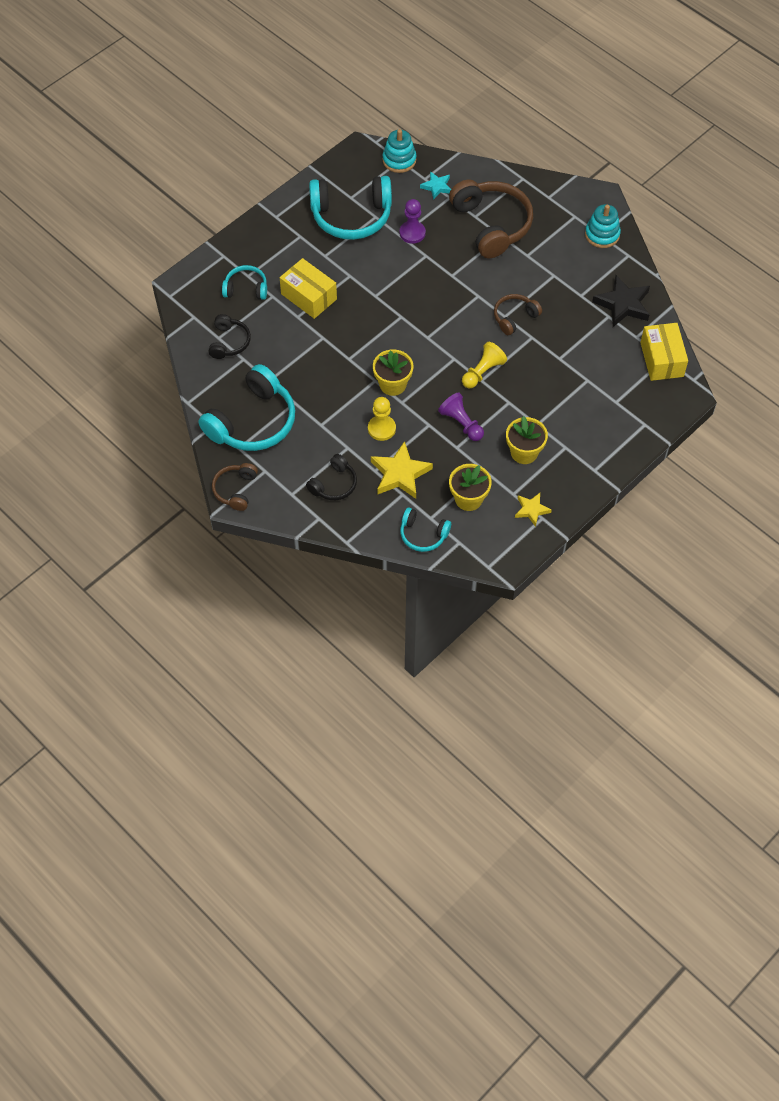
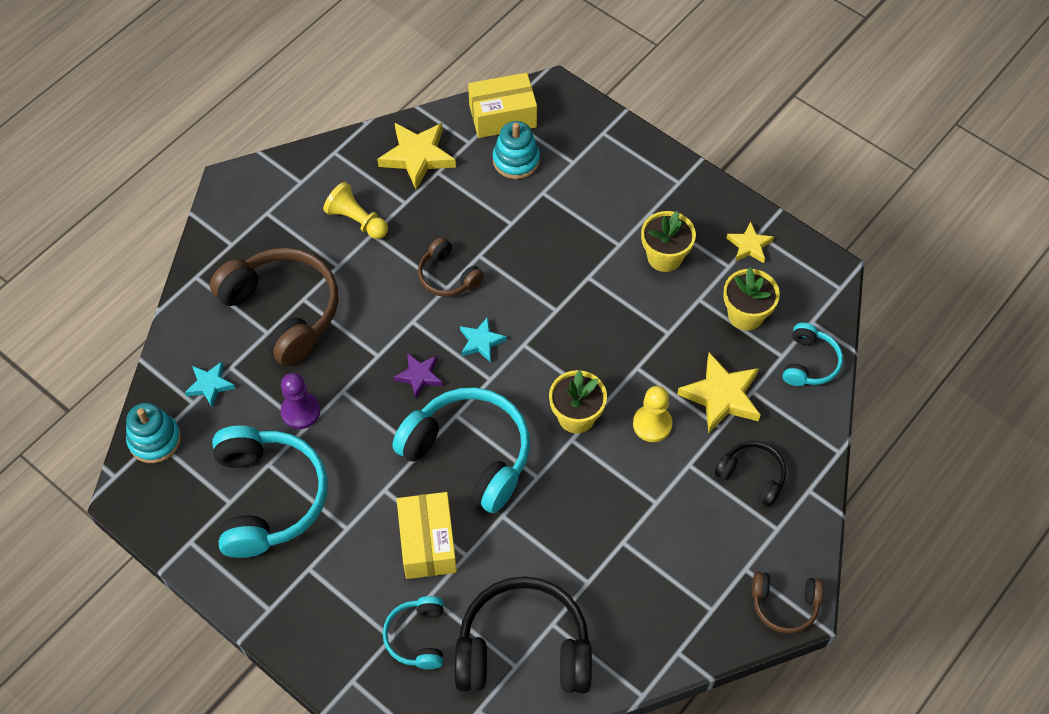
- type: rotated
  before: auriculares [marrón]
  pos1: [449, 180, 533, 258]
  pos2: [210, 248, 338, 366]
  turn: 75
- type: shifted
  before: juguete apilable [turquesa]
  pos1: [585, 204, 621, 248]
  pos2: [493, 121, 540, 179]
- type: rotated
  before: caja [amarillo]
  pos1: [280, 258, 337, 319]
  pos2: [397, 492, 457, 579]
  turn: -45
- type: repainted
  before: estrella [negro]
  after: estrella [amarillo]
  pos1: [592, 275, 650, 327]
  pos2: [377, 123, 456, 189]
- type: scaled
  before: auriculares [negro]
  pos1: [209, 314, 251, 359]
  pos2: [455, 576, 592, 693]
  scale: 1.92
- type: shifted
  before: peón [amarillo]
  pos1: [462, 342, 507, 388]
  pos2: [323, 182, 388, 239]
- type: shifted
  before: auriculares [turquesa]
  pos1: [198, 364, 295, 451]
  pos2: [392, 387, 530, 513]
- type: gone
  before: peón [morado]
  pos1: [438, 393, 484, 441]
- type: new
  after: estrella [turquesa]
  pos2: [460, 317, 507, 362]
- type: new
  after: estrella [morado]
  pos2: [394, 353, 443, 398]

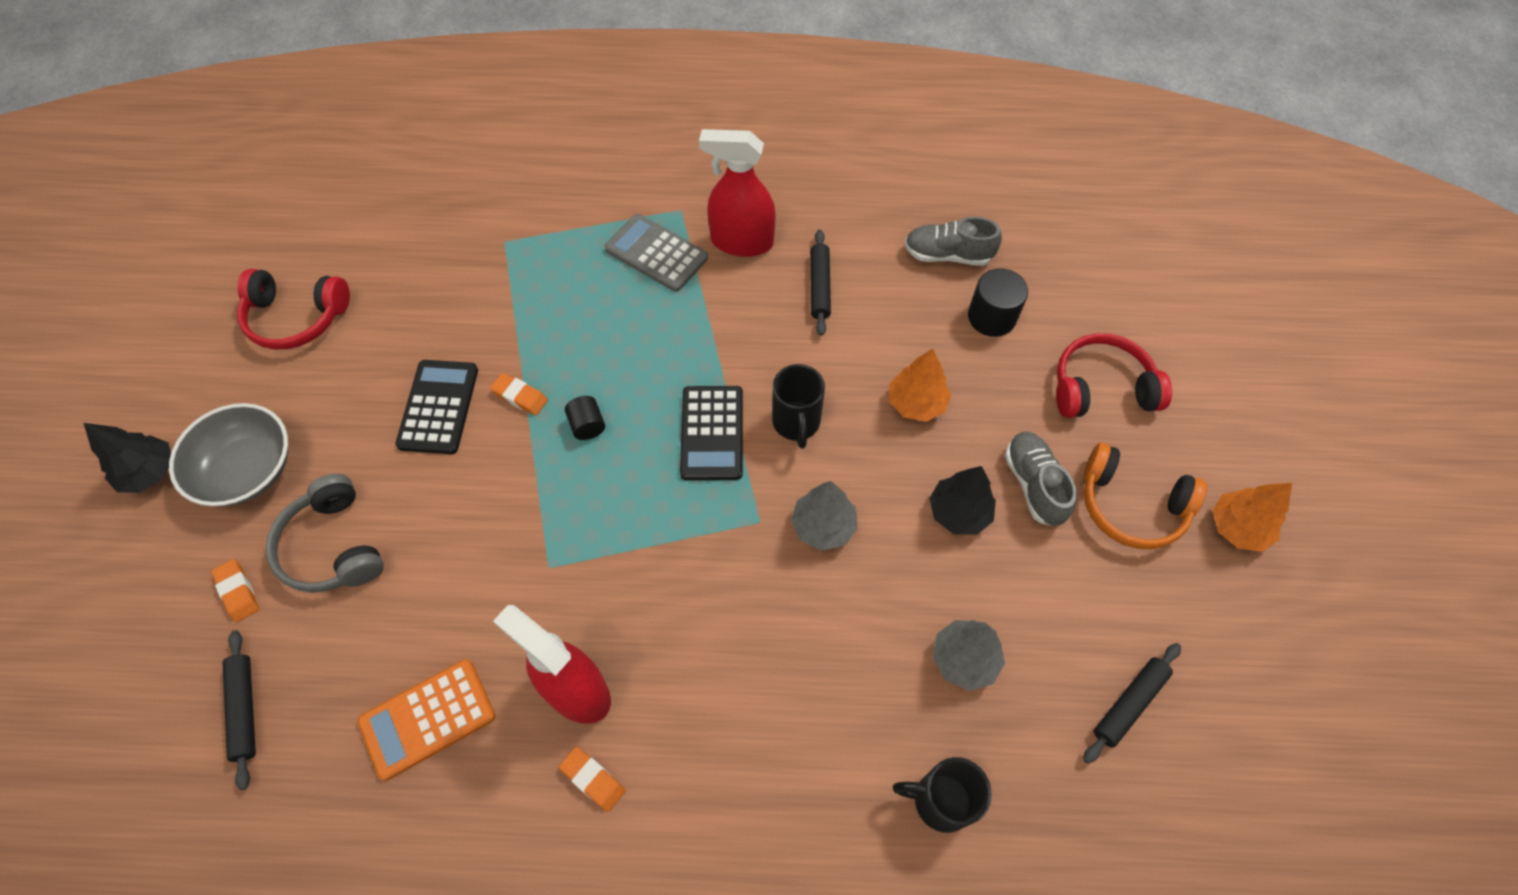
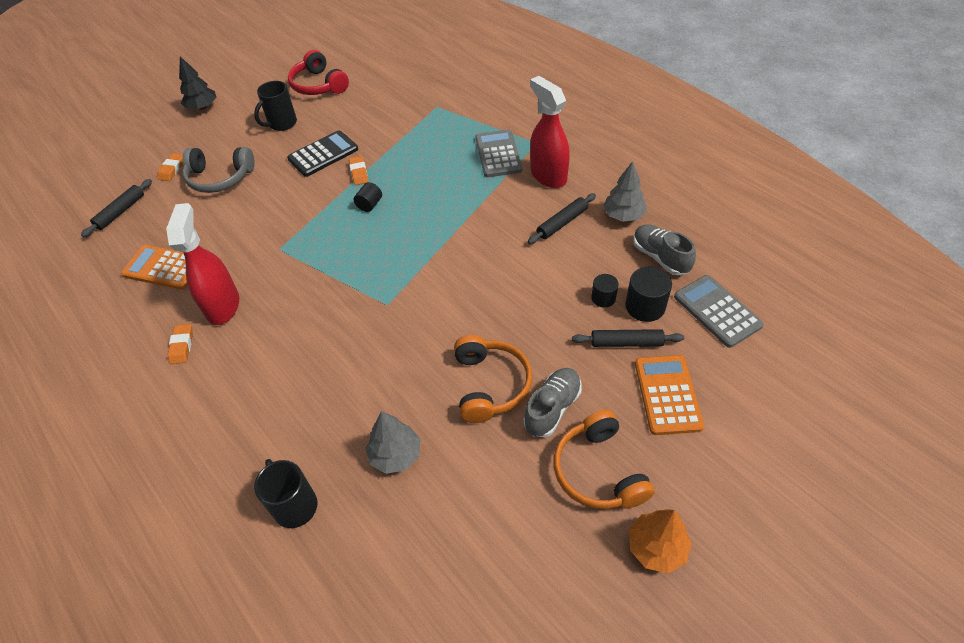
- type: swapped
  before: auriculares [rojo]
  after: calculadora [naranja]
  pos1: [1056, 333, 1172, 418]
  pos2: [635, 355, 704, 435]
- type: gone
  before: árbol [naranja]
  pos1: [889, 349, 951, 422]
- type: shifted
  before: taza [negro]
  pos1: [772, 364, 825, 449]
  pos2: [254, 81, 297, 131]
- type: gone
  before: calculadora [negro]
  pos1: [680, 386, 743, 480]
- type: gone
  before: cuenco [gris]
  pos1: [169, 403, 288, 506]
- type: swapped
  before: árbol [negro]
  after: auriculares [naranja]
  pos1: [929, 466, 996, 535]
  pos2: [454, 335, 532, 423]
- type: rotated
  before: auriculares [gris]
  pos1: [265, 474, 384, 593]
  pos2: [182, 147, 255, 193]
  turn: -105
- type: shifted
  before: árbol [gris]
  pos1: [791, 481, 858, 551]
  pos2: [603, 161, 647, 222]
- type: shifted
  before: rodillo [negro]
  pos1: [1083, 643, 1181, 764]
  pos2: [572, 329, 684, 347]
- type: new
  after: cilindro [negro]
  pos2: [591, 274, 619, 308]
- type: new
  after: calculadora [gris]
  pos2: [674, 275, 764, 348]

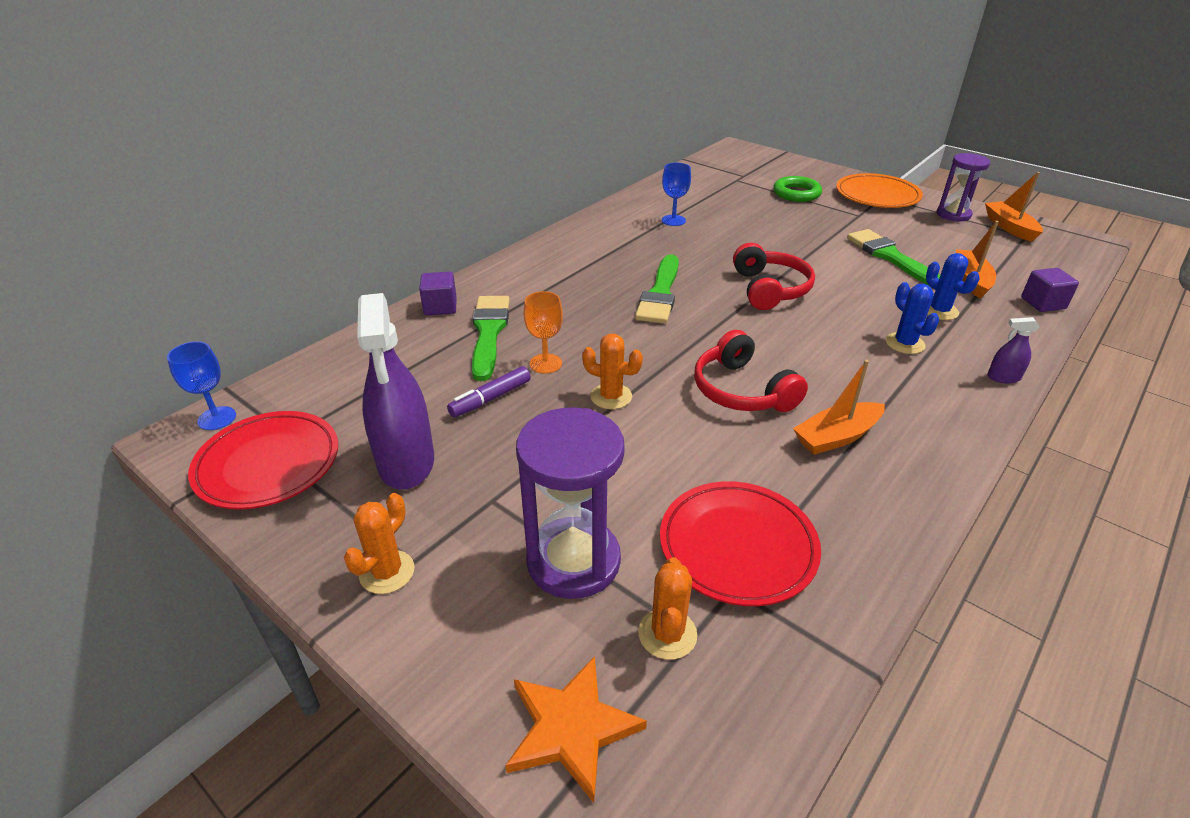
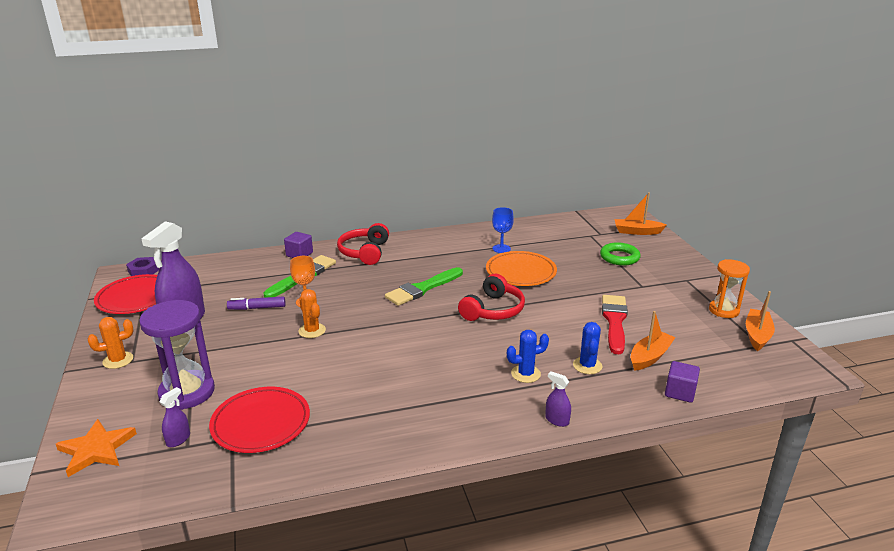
- type: repainted
  before: reloj de arena [morado]
  after: reloj de arena [naranja]
  pos1: [937, 153, 990, 222]
  pos2: [709, 259, 750, 318]
- type: shifted
  before: plato [naranja]
  pos1: [836, 173, 923, 208]
  pos2: [486, 251, 557, 286]
- type: repainted
  before: pincel [verde]
  after: pincel [rojo]
  pos1: [847, 229, 940, 286]
  pos2: [602, 295, 628, 354]
- type: rotated
  before: cactus [azul]
  pos1: [886, 282, 939, 354]
  pos2: [507, 330, 549, 383]
  turn: 60
- type: shifted
  before: auriculares [rojo]
  pos1: [694, 330, 808, 412]
  pos2: [337, 223, 389, 265]
- type: swapped
  before: copa [azul]
  after: tuerca [morado]
  pos1: [167, 341, 236, 430]
  pos2: [126, 257, 159, 276]
- type: shifted
  before: barco [naranja]
  pos1: [793, 360, 885, 455]
  pos2: [614, 192, 667, 235]
- type: swapped
  before: cactus [naranja]
  after: pulverizador [morado]
  pos1: [638, 557, 697, 660]
  pos2: [159, 387, 190, 447]

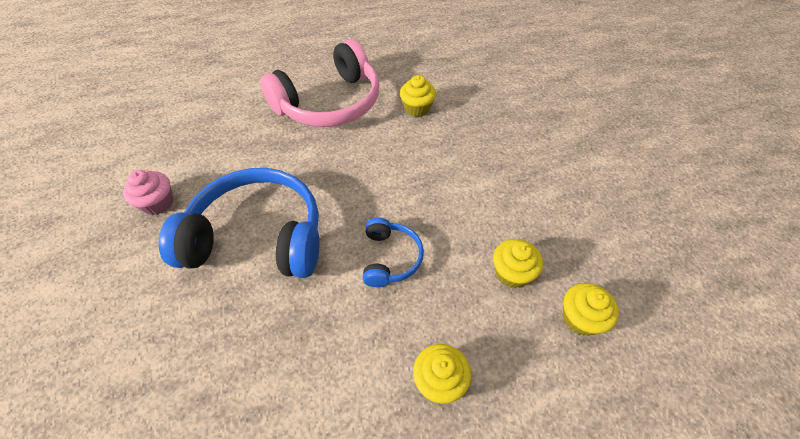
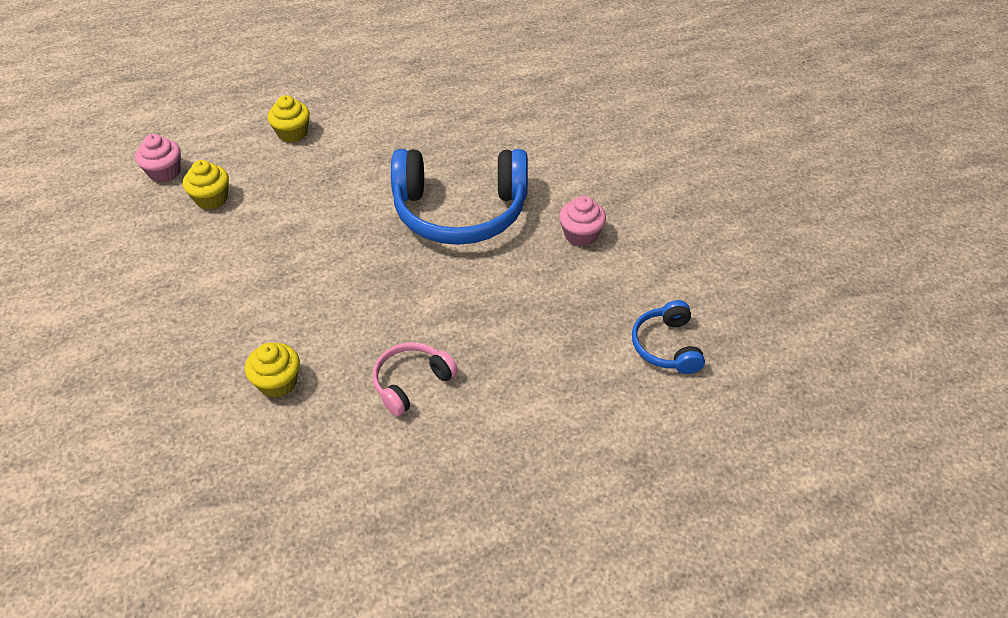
- type: scaled
  before: auriculares [rosa]
  pos1: [260, 39, 379, 127]
  pos2: [373, 342, 458, 416]
  scale: 0.49
- type: shifted
  before: auriculares [azul]
  pos1: [363, 217, 424, 287]
  pos2: [632, 300, 705, 374]
- type: repainted
  before: magdalena [amarillo]
  after: magdalena [rosa]
  pos1: [563, 283, 619, 336]
  pos2: [135, 134, 181, 182]

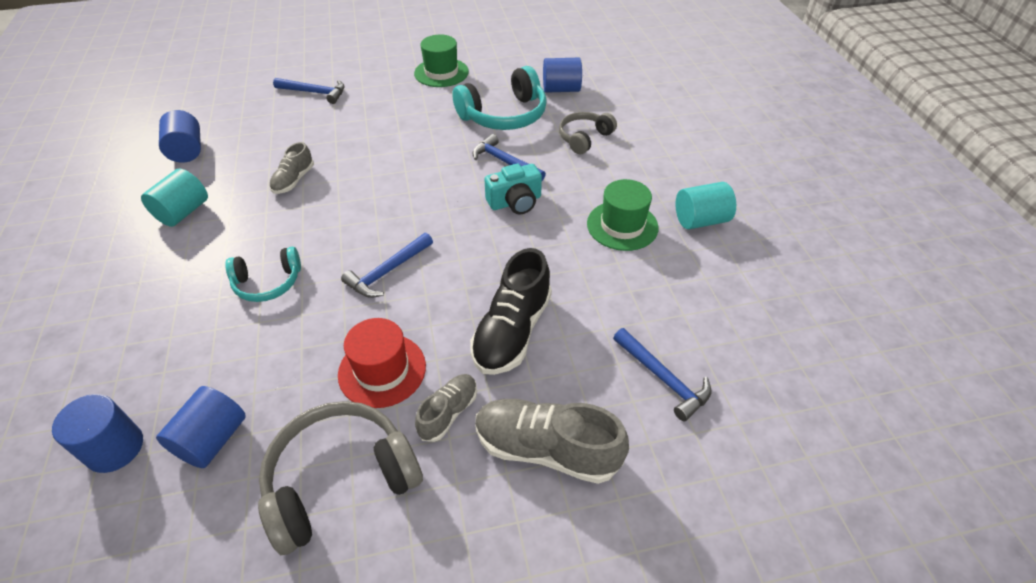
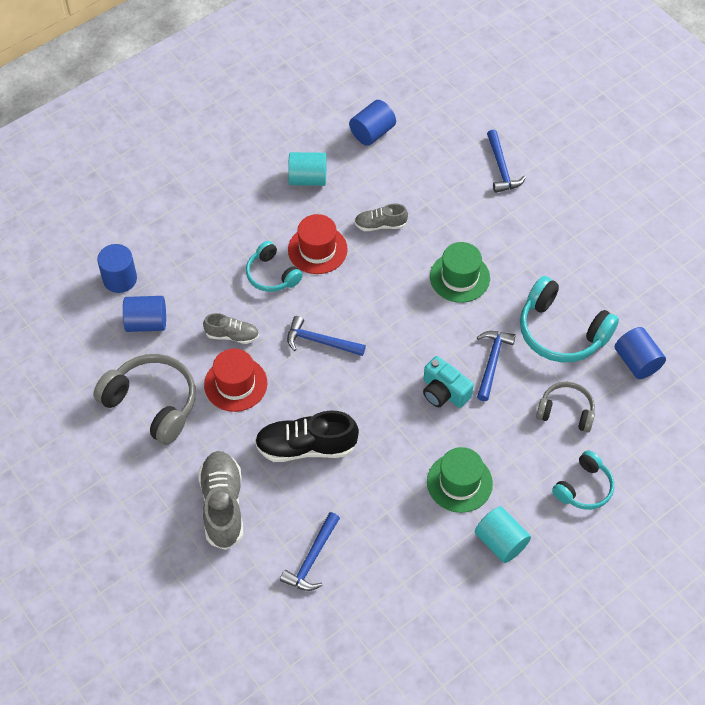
- type: shifted
  before: sombrero [verde]
  pos1: [414, 35, 469, 87]
  pos2: [430, 242, 490, 303]
- type: shifted
  before: zapato [gris]
  pos1: [415, 374, 477, 442]
  pos2: [203, 313, 259, 344]
- type: new
  after: sombrero [rojo]
  pos2: [288, 214, 348, 274]
- type: new
  after: auriculares [turquesa]
  pos2: [552, 450, 614, 510]

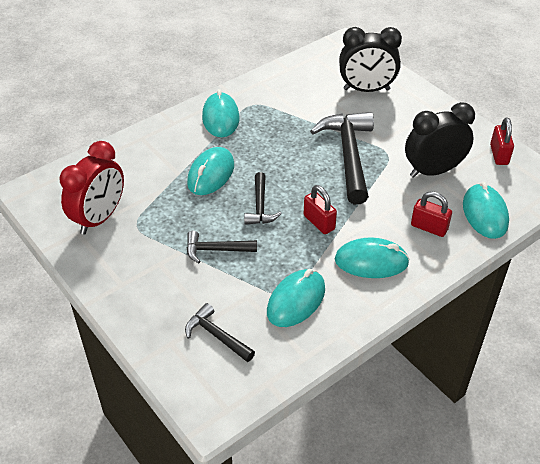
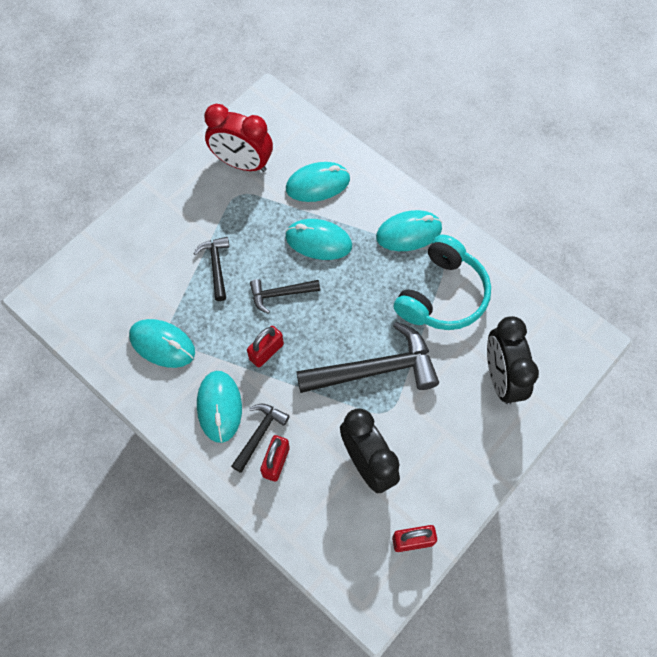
- type: shifted
  before: ratón [turquesa]
  pos1: [463, 182, 509, 239]
  pos2: [286, 162, 350, 202]
- type: shifted
  before: martillo [negro]
  pos1: [185, 303, 255, 362]
  pos2: [231, 403, 290, 473]
- type: new
  after: auriculares [turquesa]
  pos2: [394, 235, 491, 330]

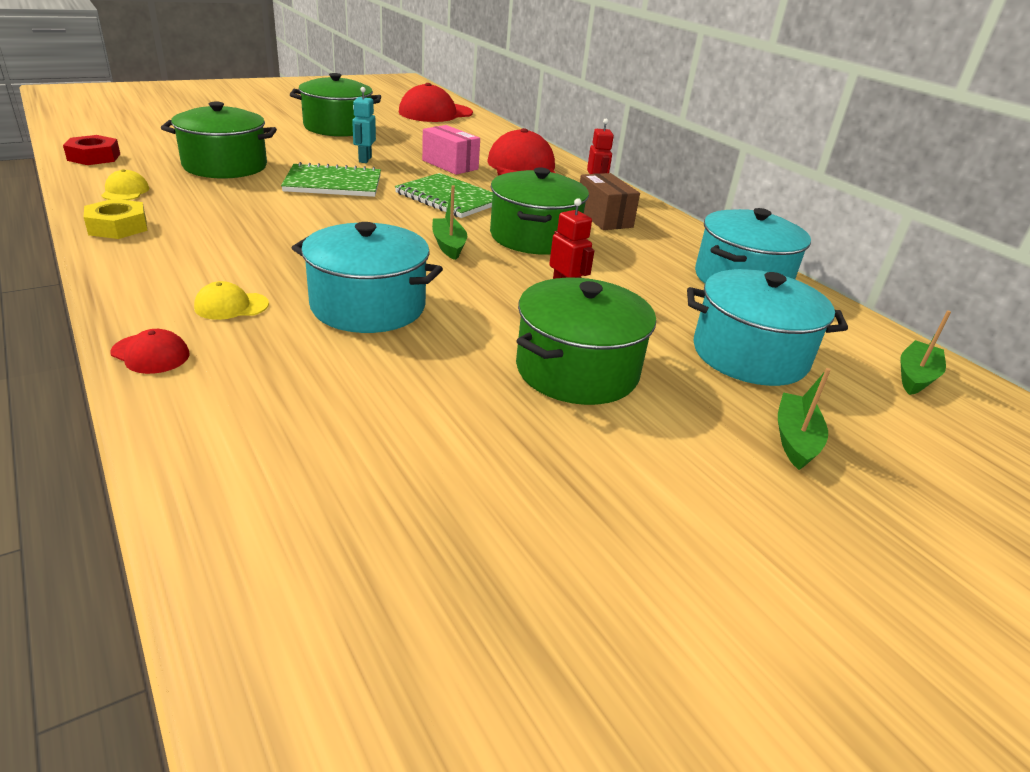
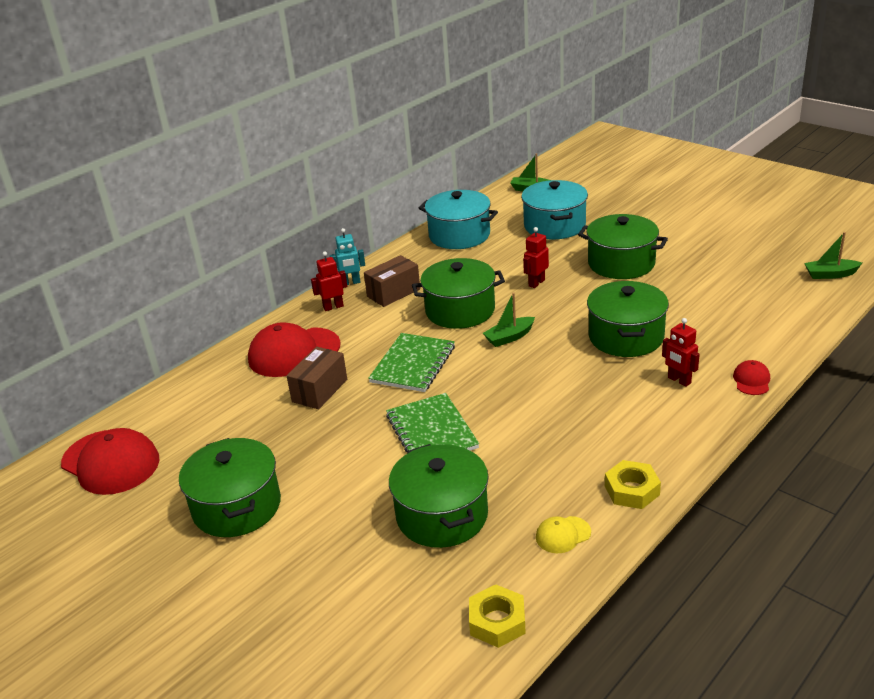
- type: shifted
  before: robot [turquesa]
  pos1: [352, 87, 376, 163]
  pos2: [330, 228, 365, 285]
- type: repainted
  before: caja [rosa]
  after: caja [marrón]
  pos1: [422, 125, 480, 175]
  pos2: [287, 347, 347, 410]
- type: repainted
  before: tuerca [rojo]
  after: tuerca [amarillo]
  pos1: [63, 135, 120, 165]
  pos2: [469, 584, 526, 648]
- type: repainted
  before: olla [turquesa]
  after: olla [verde]
  pos1: [292, 222, 443, 333]
  pos2: [587, 281, 669, 357]
- type: swapped
  before: gorra [amarillo]
  after: robot [rojo]
  pos1: [194, 281, 269, 320]
  pos2: [662, 318, 700, 387]
- type: shifted
  before: barco [verde]
  pos1: [778, 368, 831, 470]
  pos2: [804, 232, 862, 279]

